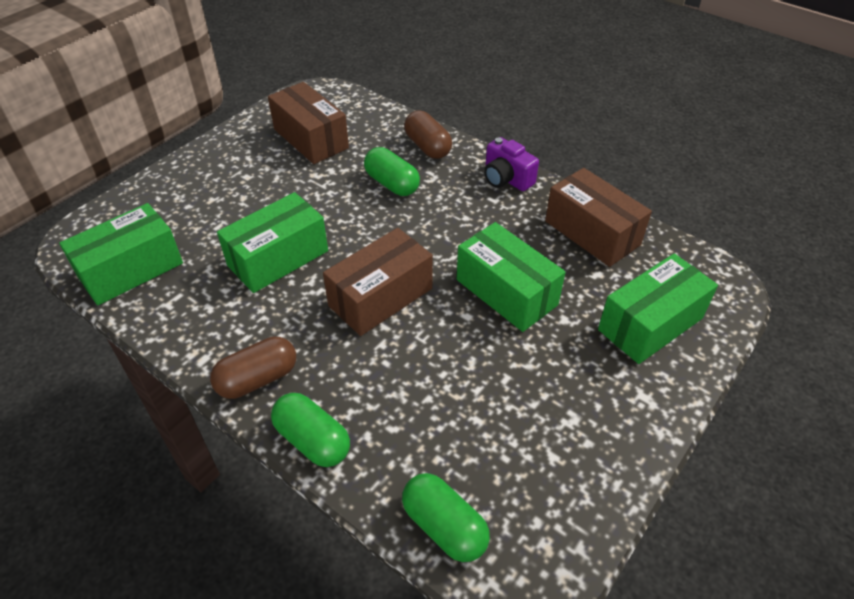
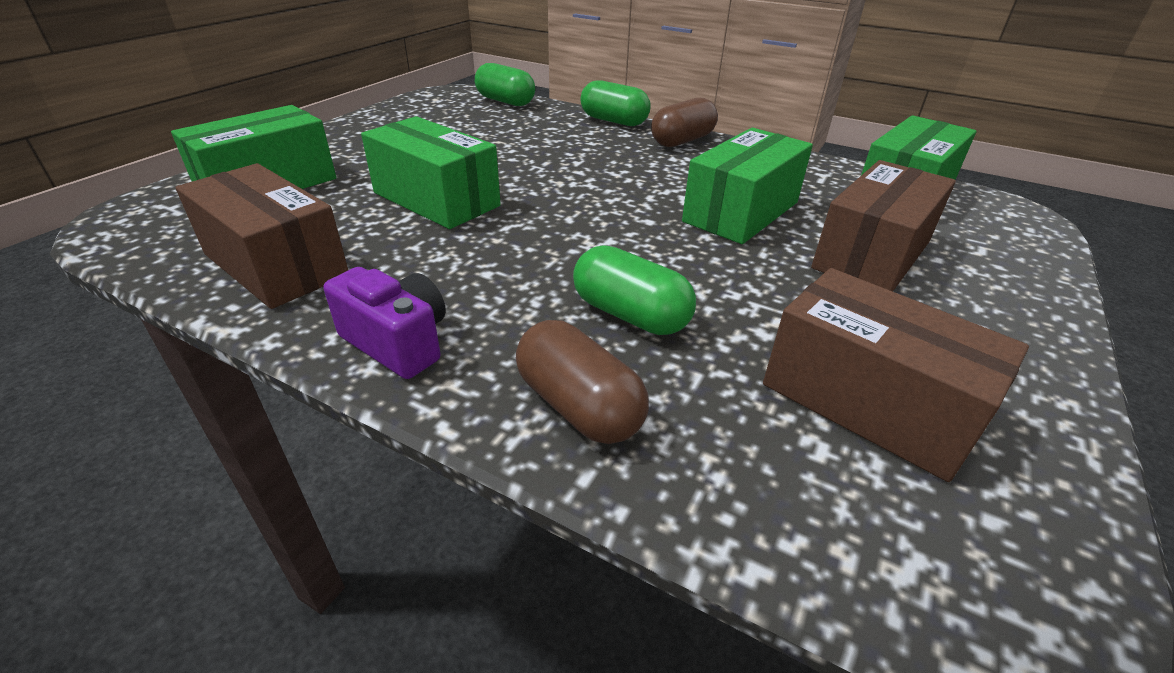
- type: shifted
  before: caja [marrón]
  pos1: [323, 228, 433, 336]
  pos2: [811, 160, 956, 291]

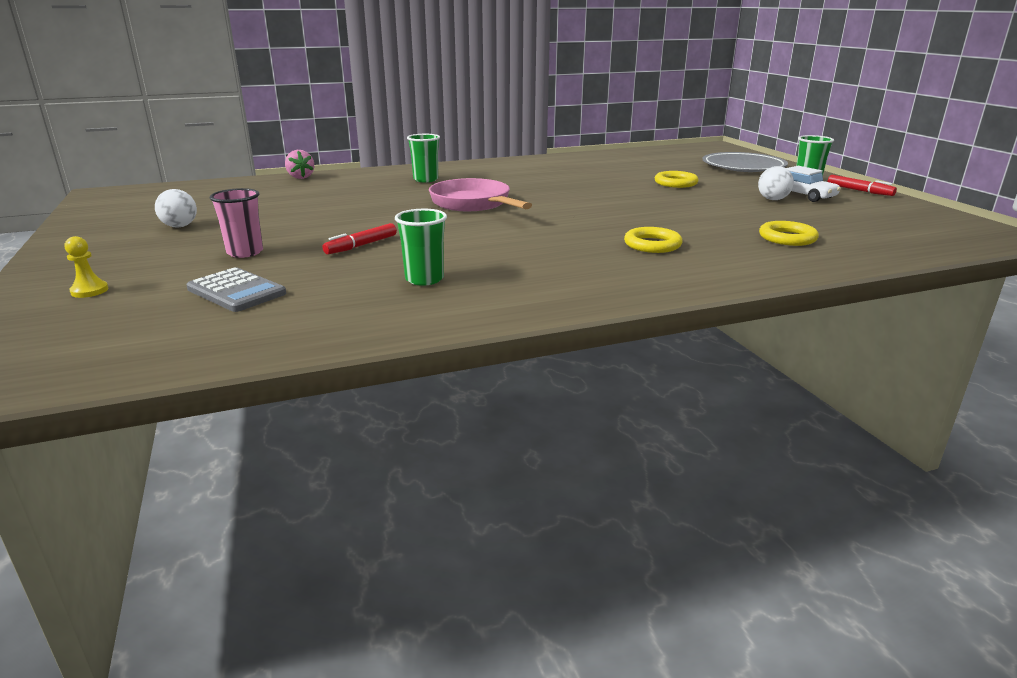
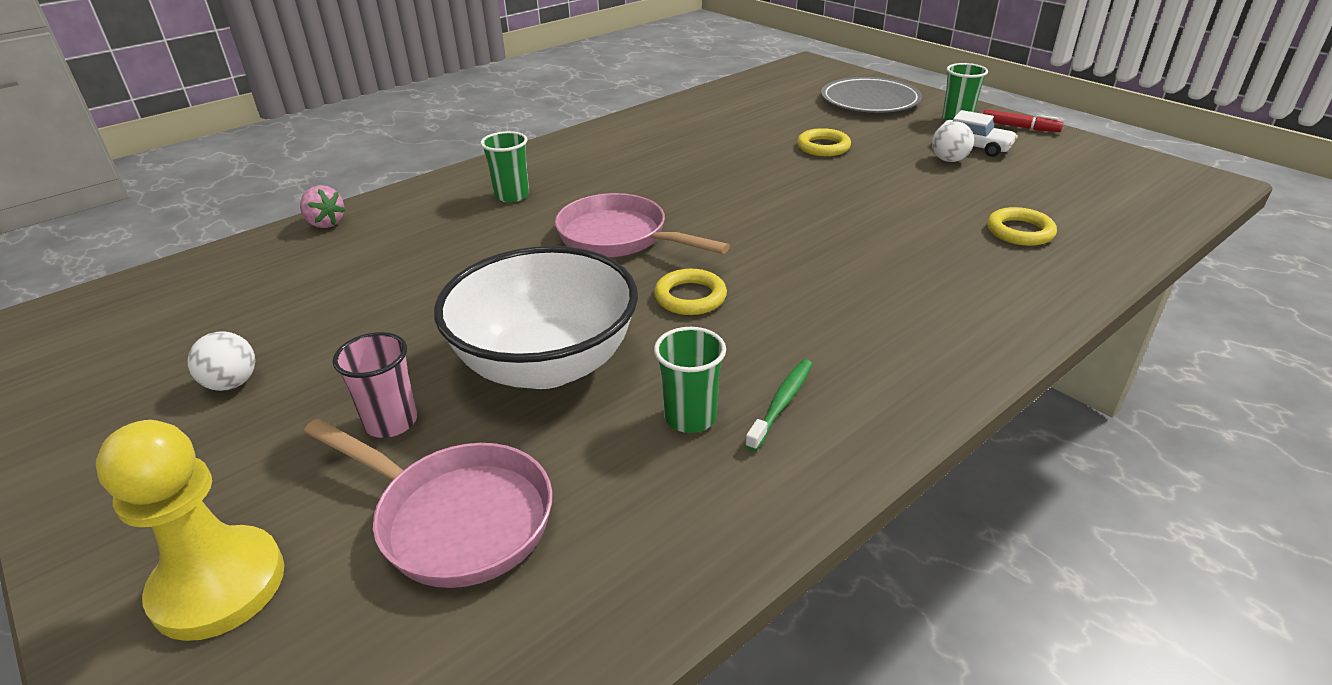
- type: swapped
  before: rotulador [rojo]
  after: cuenco [blanco]
  pos1: [322, 223, 397, 254]
  pos2: [434, 246, 638, 389]
- type: shifted
  before: anillo [amarillo]
  pos1: [624, 227, 683, 253]
  pos2: [654, 269, 727, 315]
- type: scaled
  before: peón [amarillo]
  pos1: [65, 236, 109, 298]
  pos2: [96, 420, 284, 641]
  scale: 2.32
- type: swapped
  before: calculadora [gris]
  after: sartén [rosa]
  pos1: [186, 267, 286, 312]
  pos2: [304, 418, 552, 588]
- type: new
  after: cepillo de dientes [verde]
  pos2: [745, 359, 812, 451]

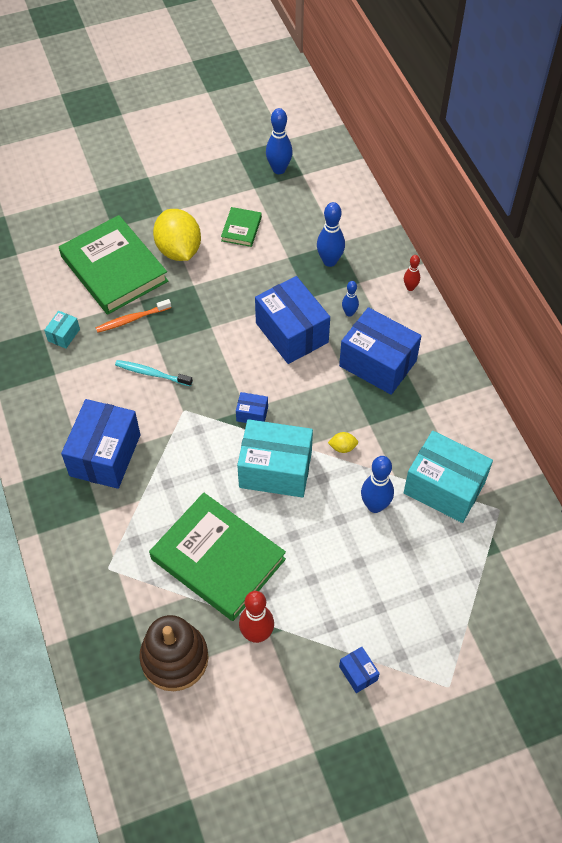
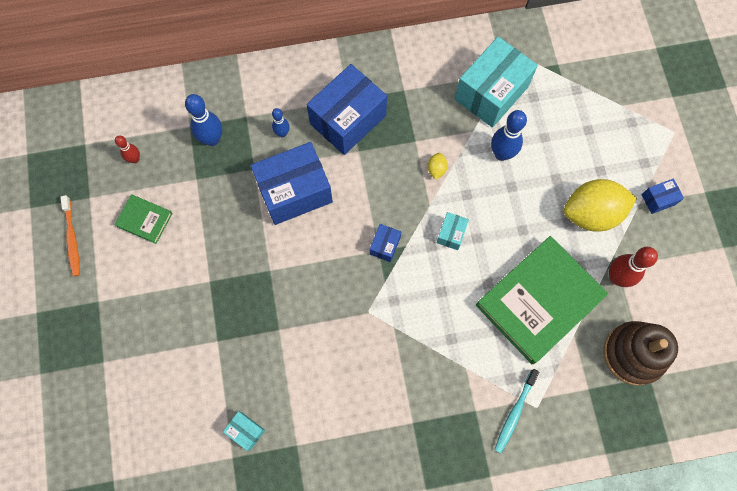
- type: gone
  before: bolo [azul]
  pos1: [266, 108, 293, 174]
- type: shifted
  before: limón [amarillo]
  pos1: [153, 209, 201, 261]
  pos2: [564, 179, 637, 231]
- type: gone
  before: libro [verde]
  pos1: [59, 215, 168, 315]
- type: shifted
  before: bolo [rojo]
  pos1: [404, 255, 420, 291]
  pos2: [115, 135, 140, 163]
- type: shifted
  before: cepillo de dientes [naranja]
  pos1: [95, 299, 171, 333]
  pos2: [60, 195, 80, 277]
- type: shifted
  before: cepillo de dientes [turquesa]
  pos1: [115, 360, 193, 387]
  pos2: [494, 369, 539, 453]
- type: gone
  before: caja [azul]
  pos1: [61, 399, 140, 489]
- type: scaled
  before: caja [turquesa]
  pos1: [237, 419, 313, 498]
  pos2: [437, 212, 469, 250]
  scale: 0.44

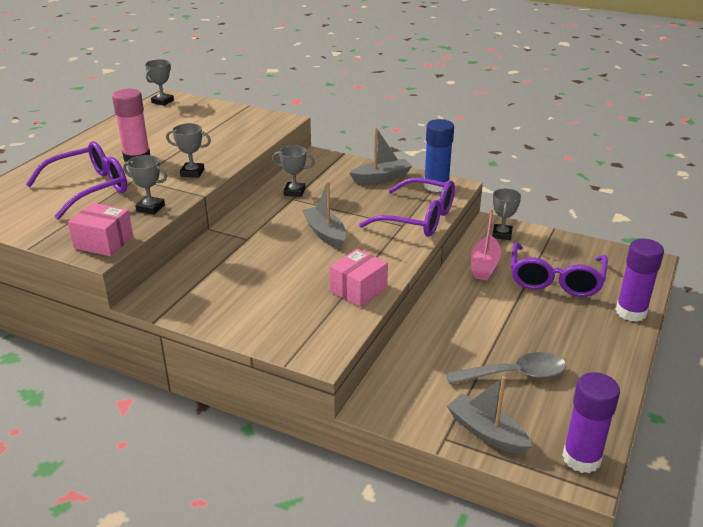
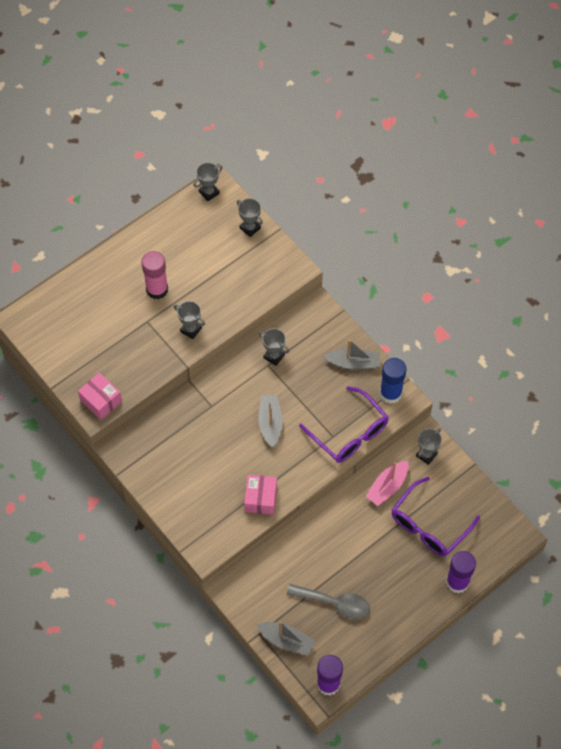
- type: gone
  before: gafas [morado]
  pos1: [26, 141, 127, 219]
- type: shifted
  before: trofeo [gris]
  pos1: [123, 155, 167, 214]
  pos2: [237, 198, 263, 237]
- type: rotated
  before: caja [rosa]
  pos1: [329, 249, 388, 307]
  pos2: [244, 475, 277, 515]
  turn: -60
- type: rotated
  before: barco [gris]
  pos1: [447, 376, 532, 454]
  pos2: [256, 621, 315, 656]
  turn: 135

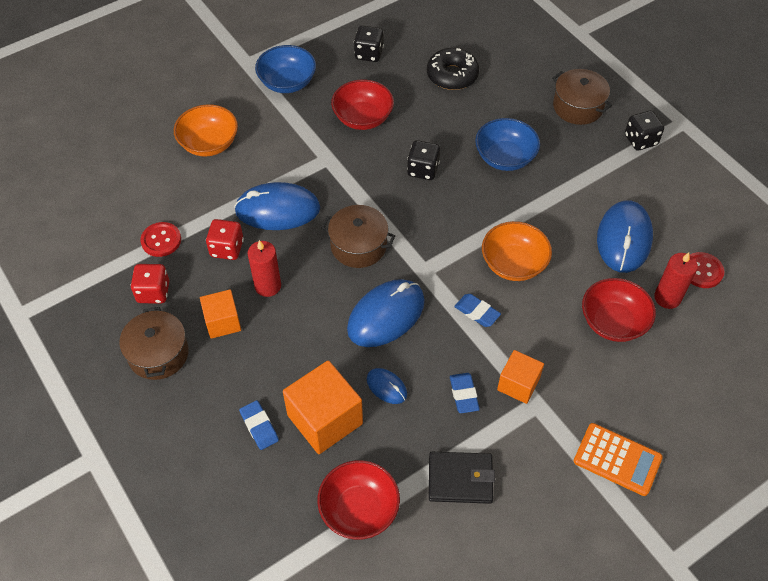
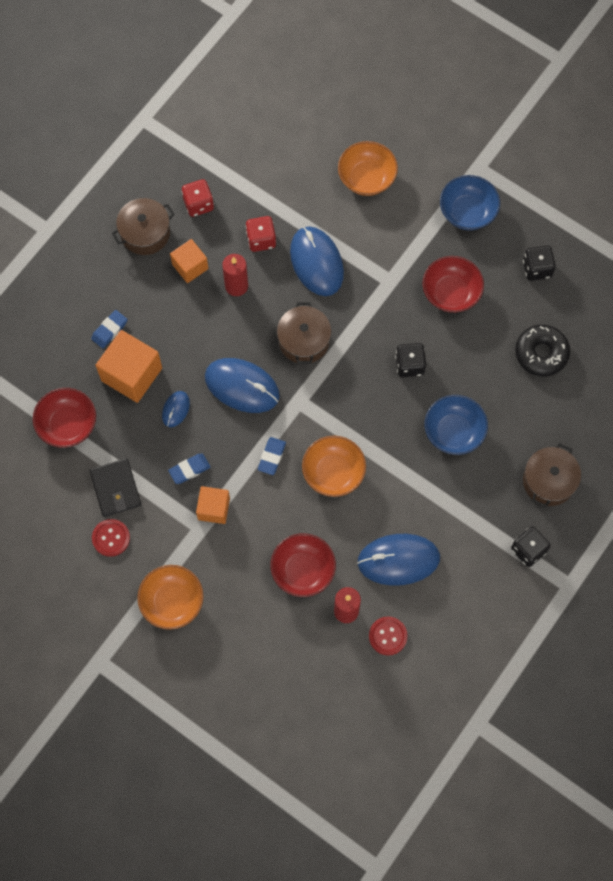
- type: shifted
  before: botón [rojo]
  pos1: [140, 222, 181, 257]
  pos2: [92, 519, 130, 557]
- type: swapped
  before: calculadora [naranja]
  after: cuenco [naranja]
  pos1: [574, 423, 663, 496]
  pos2: [137, 565, 204, 630]

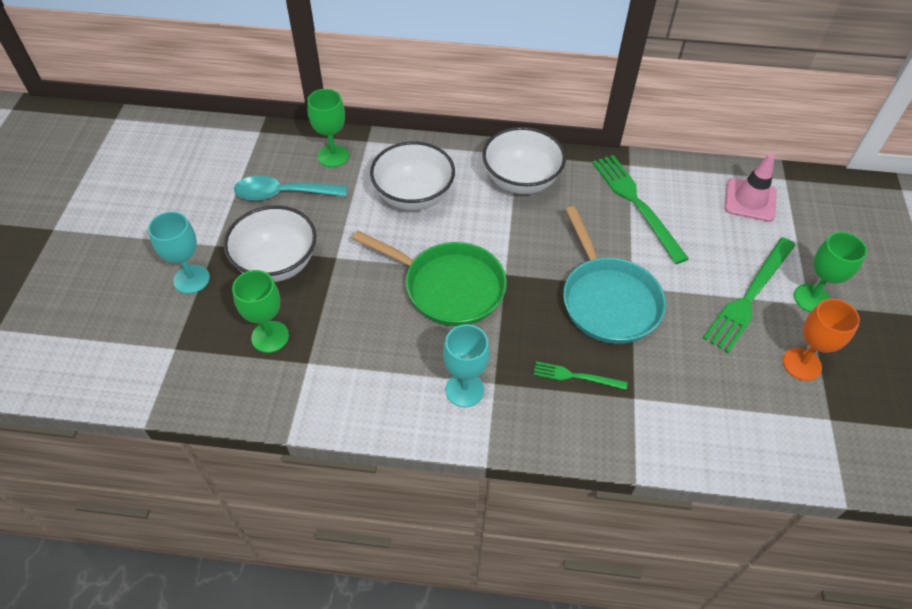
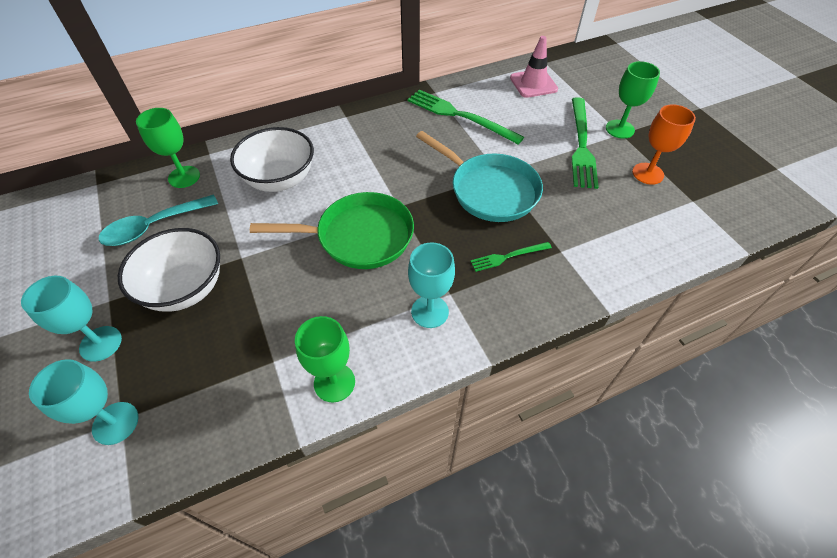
- type: gone
  before: cuenco [blanco]
  pos1: [482, 127, 566, 194]
- type: shifted
  before: copa [verde]
  pos1: [232, 270, 289, 353]
  pos2: [295, 316, 355, 403]
- type: new
  after: copa [turquesa]
  pos2: [29, 359, 139, 445]

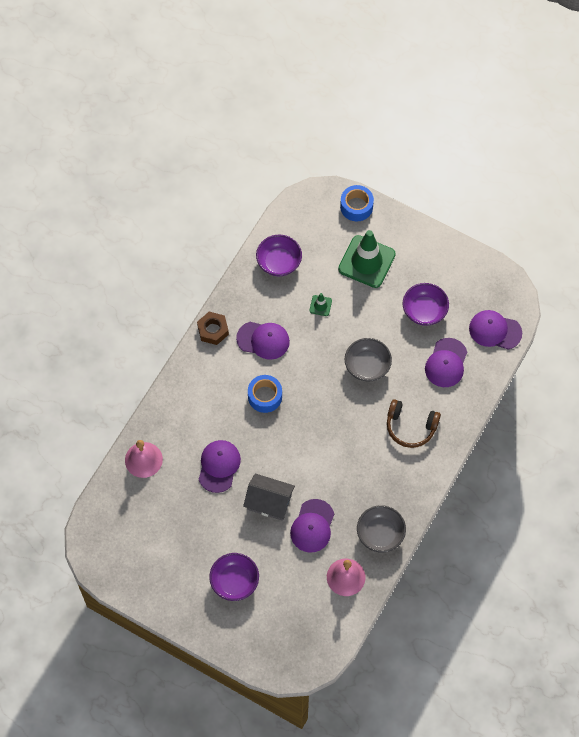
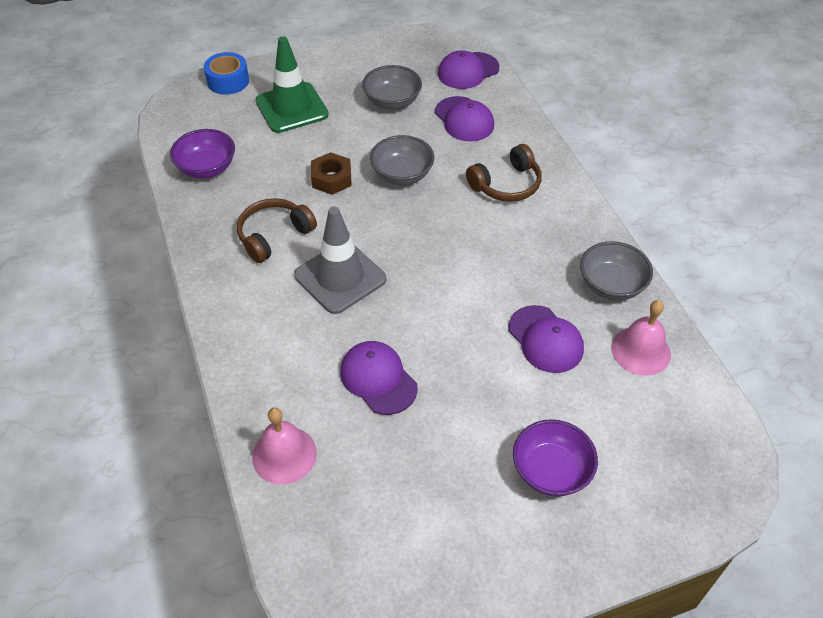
- type: repainted
  before: cuenco [morado]
  after: cuenco [gris]
  pos1: [403, 283, 449, 326]
  pos2: [362, 65, 422, 110]
- type: gone
  before: cono de tráfico [verde]
  pos1: [309, 293, 332, 316]
- type: shifted
  before: tuerca [marrón]
  pos1: [197, 312, 229, 345]
  pos2: [311, 152, 352, 195]
- type: swapped
  before: gorra [morado]
  after: auriculares [marrón]
  pos1: [236, 322, 290, 360]
  pos2: [237, 198, 317, 263]
- type: swapped
  before: cinta adhesiva [azul]
  after: cono de tráfico [gris]
  pos1: [248, 375, 282, 413]
  pos2: [294, 207, 386, 314]
- type: gone
  before: casa [gris]
  pos1: [243, 473, 295, 521]

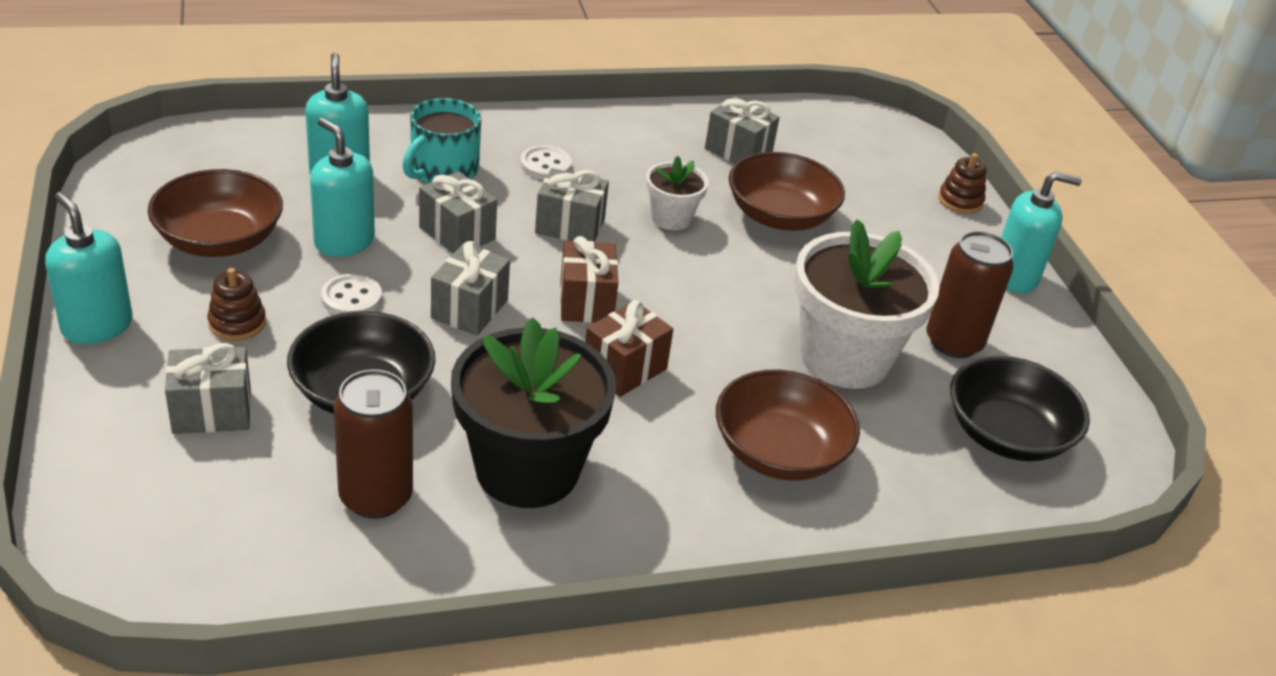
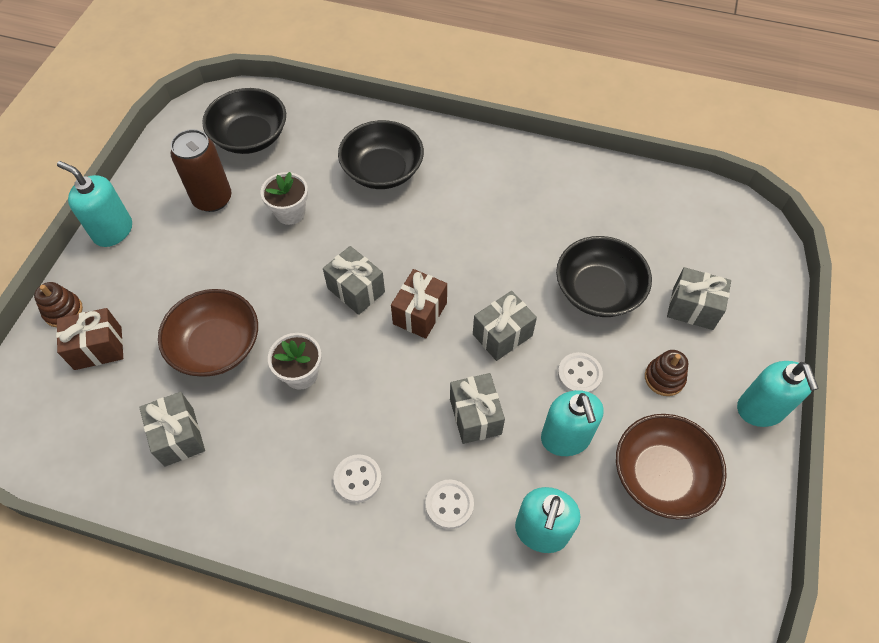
- type: swapped
  before: taza [turquesa]
  after: botón [blanco]
  pos1: [402, 98, 481, 183]
  pos2: [426, 479, 474, 529]
- type: shifted
  before: regalo [gris]
  pos1: [535, 168, 609, 242]
  pos2: [323, 246, 385, 315]
- type: scaled
  before: maceta [blanco]
  pos1: [794, 219, 940, 389]
  pos2: [261, 172, 308, 225]
  scale: 0.5
- type: shifted
  before: regalo [marrón]
  pos1: [585, 300, 673, 397]
  pos2: [56, 308, 123, 370]
- type: gone
  before: maceta [negro]
  pos1: [451, 317, 616, 508]
- type: gone
  before: lata [marrón]
  pos1: [333, 369, 413, 519]
- type: repainted
  before: cuenco [marrón]
  after: cuenco [negro]
  pos1: [716, 370, 860, 481]
  pos2: [338, 120, 424, 189]

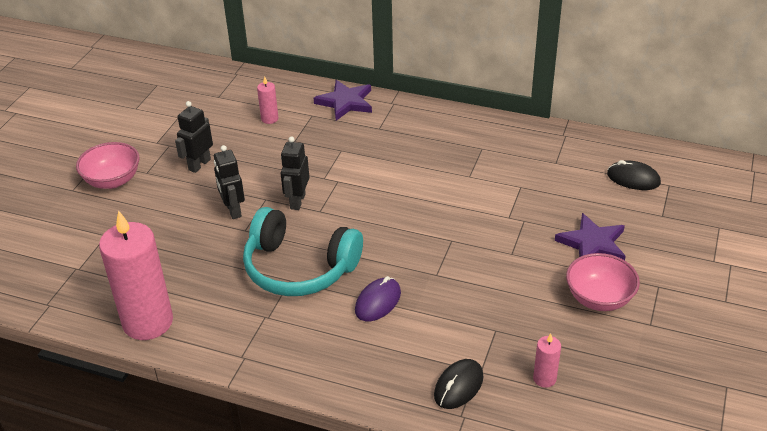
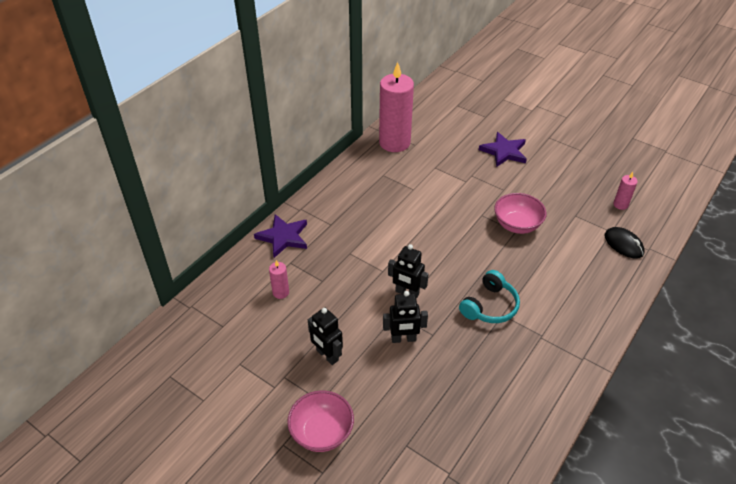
- type: gone
  before: ratón [negro]
  pos1: [607, 160, 661, 190]
- type: scaled
  before: auriculares [turquesa]
  pos1: [243, 207, 363, 296]
  pos2: [459, 270, 520, 323]
  scale: 0.62
- type: shifted
  before: vela [rosa]
  pos1: [99, 210, 173, 340]
  pos2: [379, 62, 414, 152]
- type: shifted
  before: cuenco [rosa]
  pos1: [566, 253, 640, 311]
  pos2: [494, 193, 547, 234]
- type: gone
  before: ratón [morado]
  pos1: [355, 276, 401, 321]

